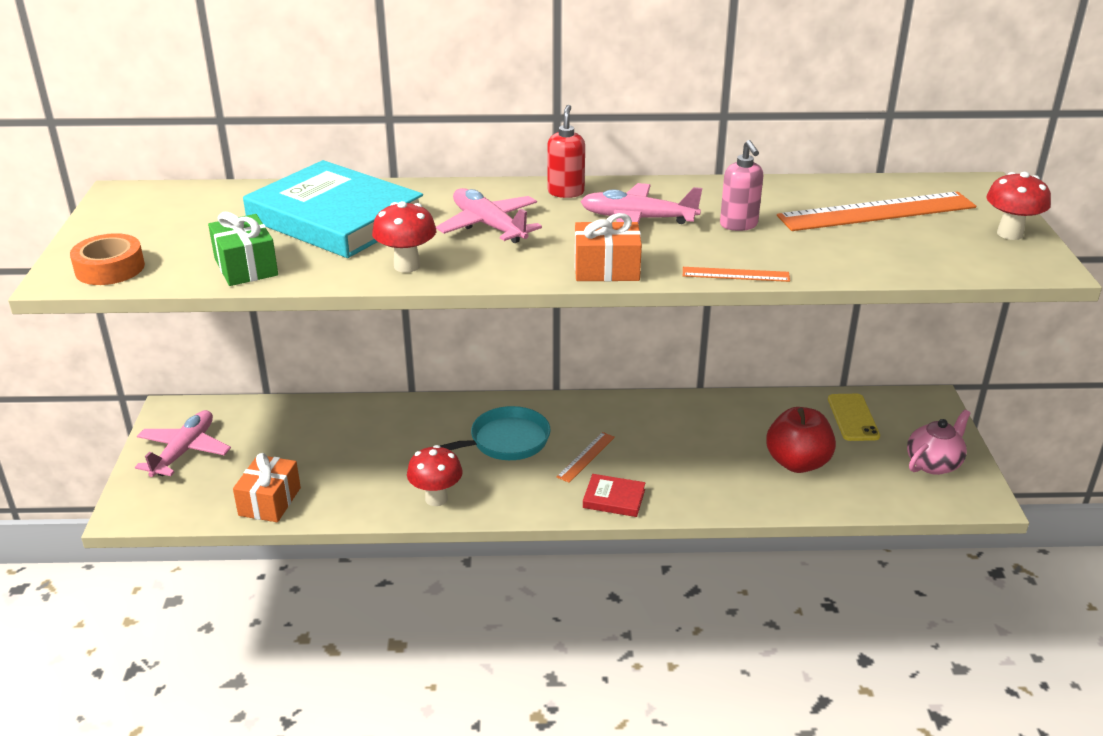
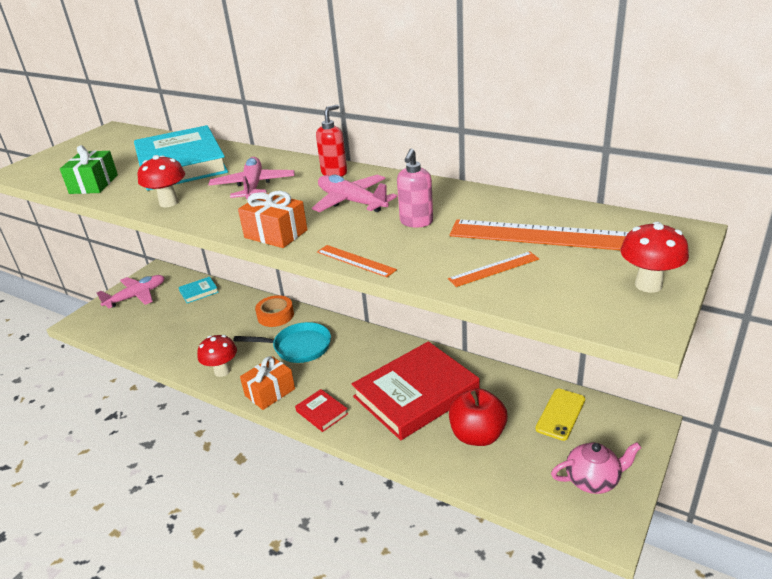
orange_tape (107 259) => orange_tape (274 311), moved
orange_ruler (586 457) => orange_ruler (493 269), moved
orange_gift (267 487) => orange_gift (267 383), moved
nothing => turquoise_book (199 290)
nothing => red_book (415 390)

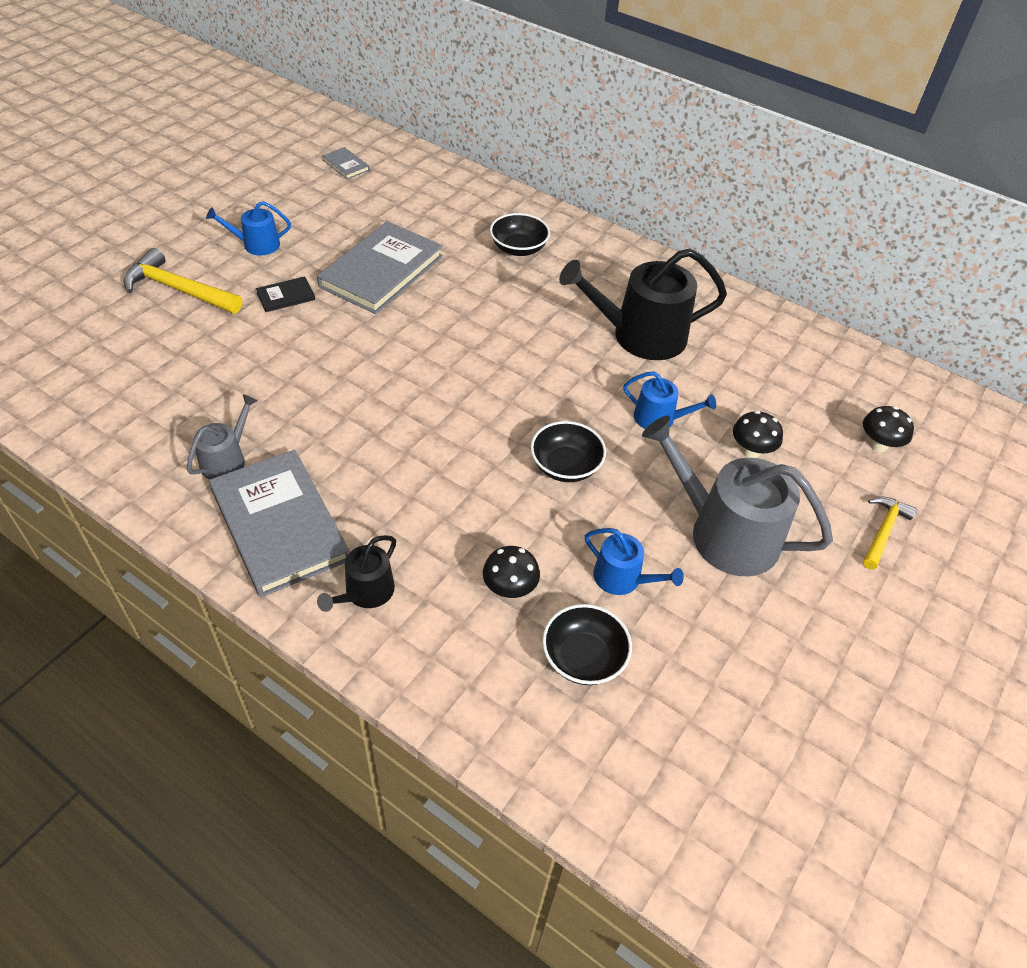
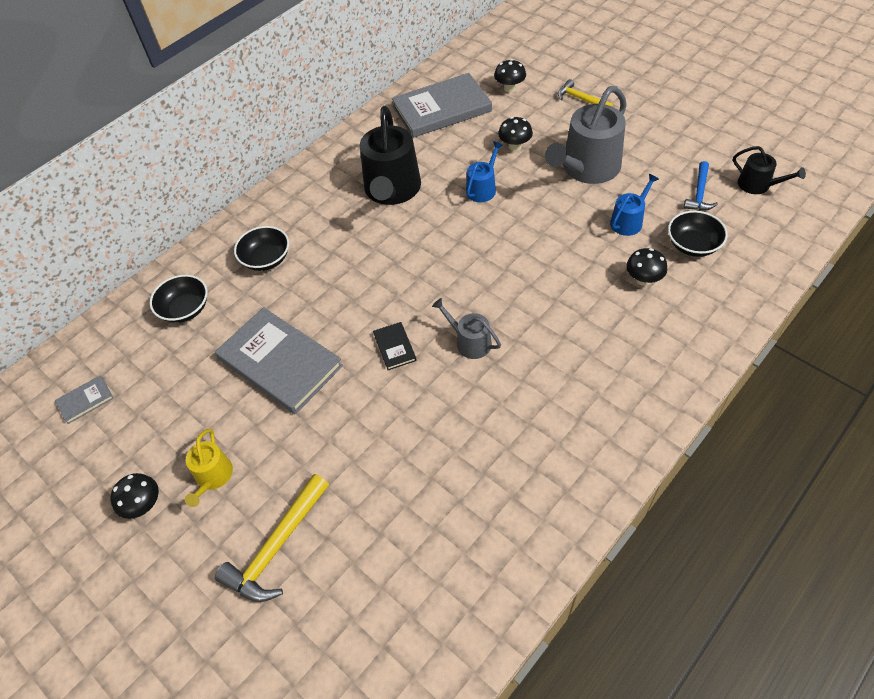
blue_watering_can (248 228) => yellow_watering_can (209 468)
black_book (285 294) => black_book (395 346), moved
grey_watering_can (222 437) => grey_watering_can (466 328), moved
black_bowl (568 451) => black_bowl (179 299), moved
grey_book (279 523) => grey_book (442 105), moved
black_watering_can (356 573) => black_watering_can (769 170), moved
nothing => blue_hammer (701 185)
nothing => black_mushroom (134 496)

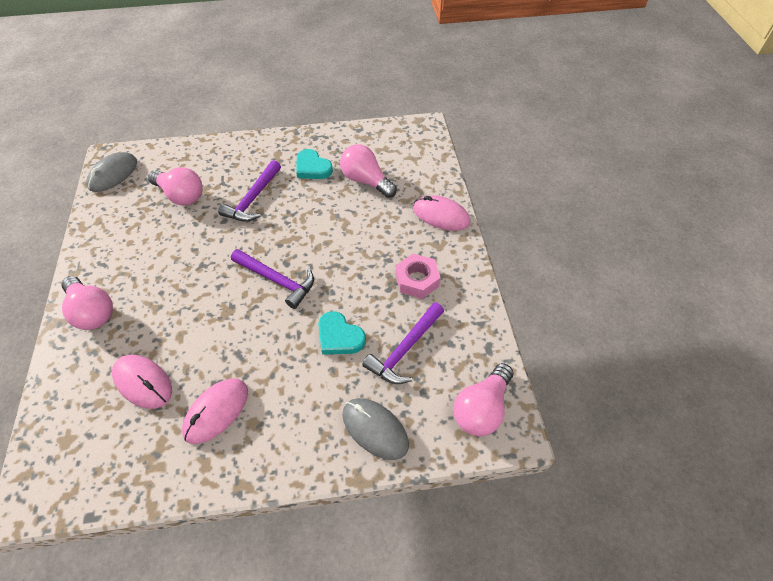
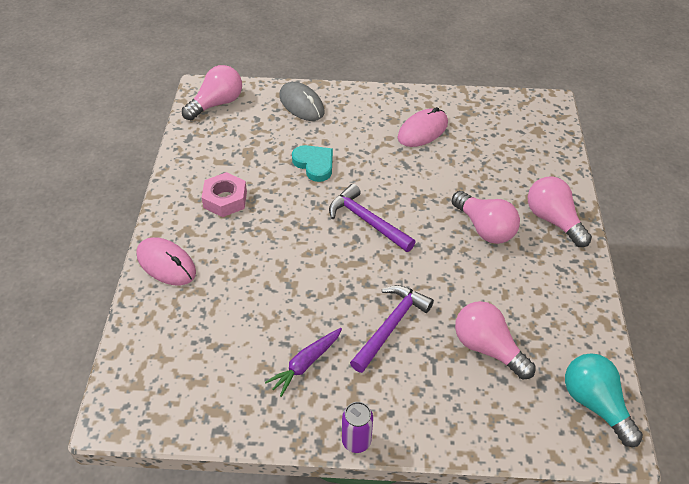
pink_light_bulb (368 171) => pink_light_bulb (486 217), moved
turquoise_heart (314 164) => purple_carrot (303 362)
grey_mouse (112 172) => turquoise_light_bulb (604 400)
purple_hammer (403 343) => nothing
pink_mouse (142 382) => nothing
nothing => purple_can (357 427)

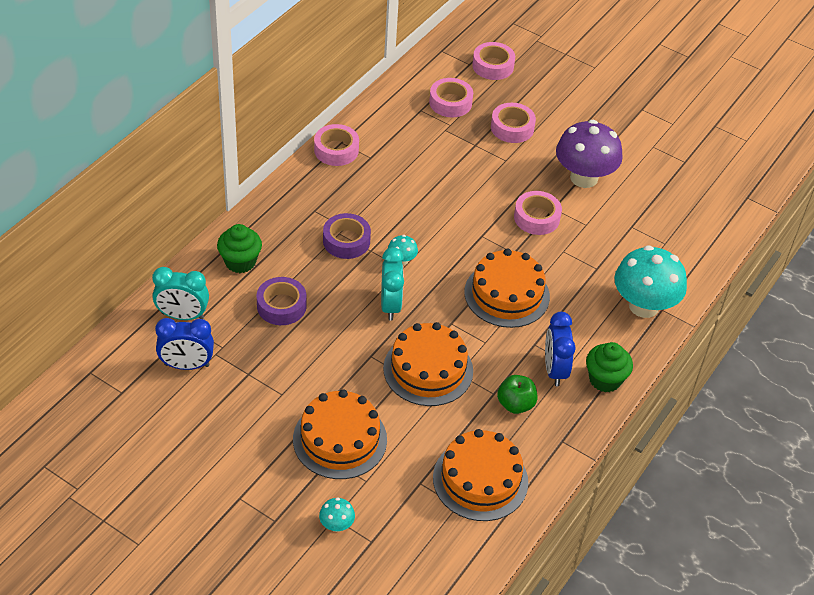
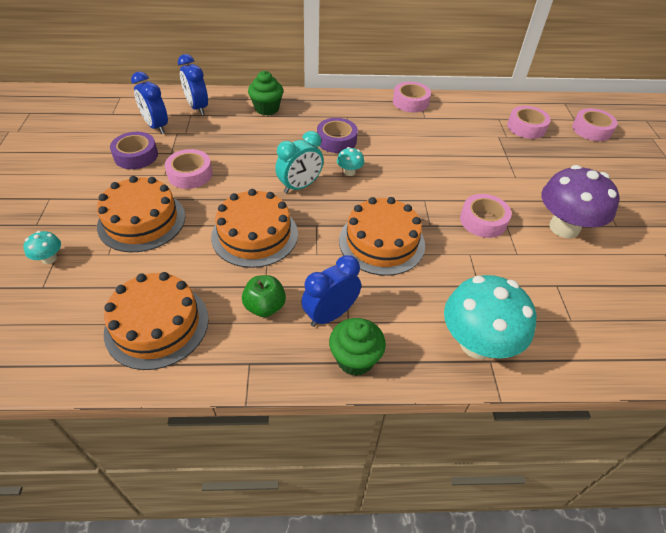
pink_tape (513 123) => pink_tape (188 169), moved
turquoise_clock (180 293) => blue_clock (193 84)
purple_tape (281 301) => purple_tape (134 150), moved

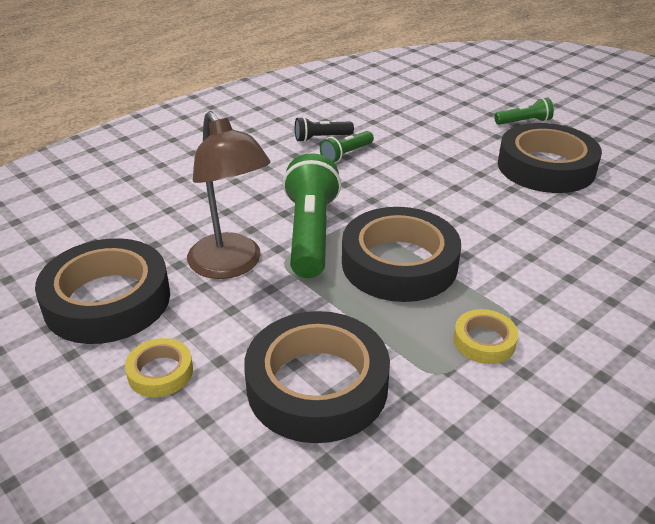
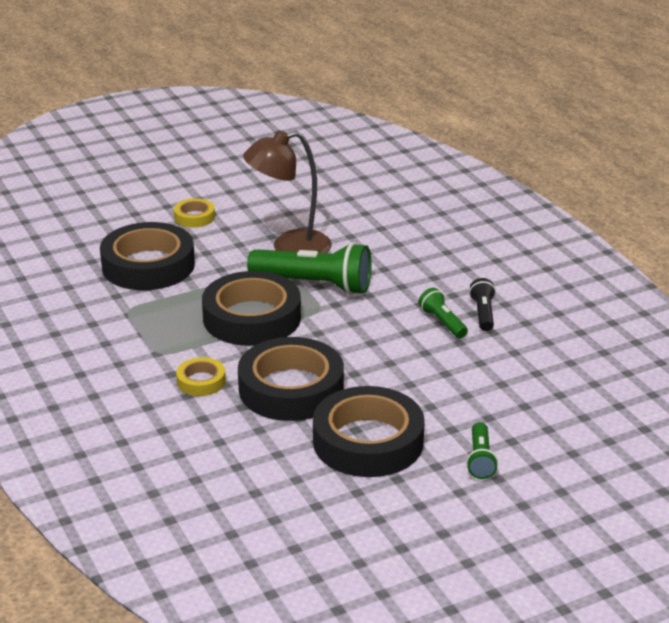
black_tape (102 291) => black_tape (291 379), moved
yellow_tape (486 336) => yellow_tape (201 376), moved

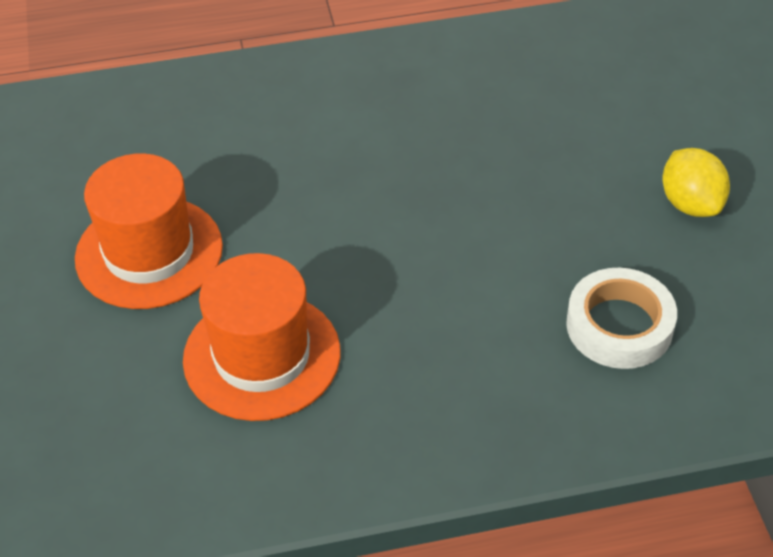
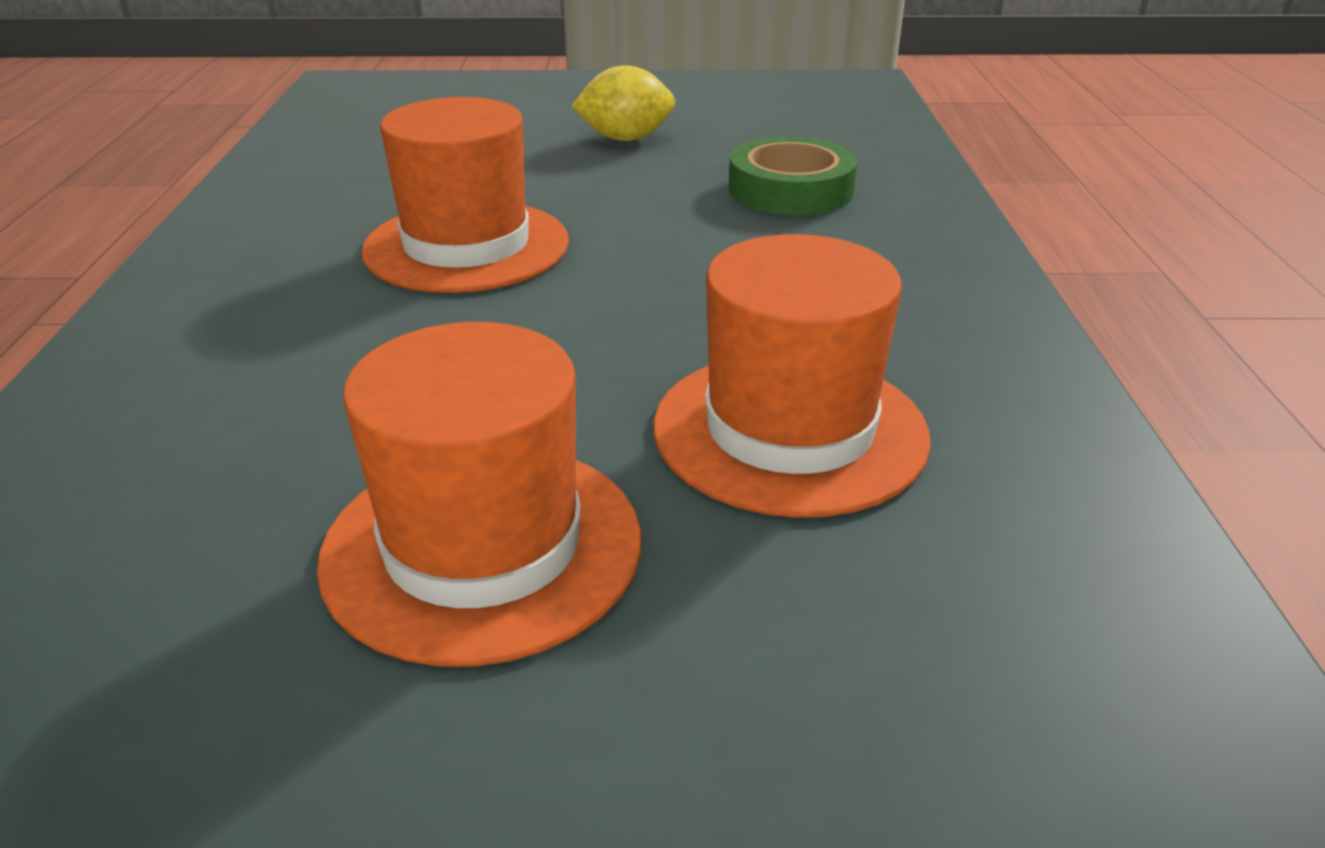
white_tape (621 318) => green_tape (793 175)
nothing => orange_hat (465 195)

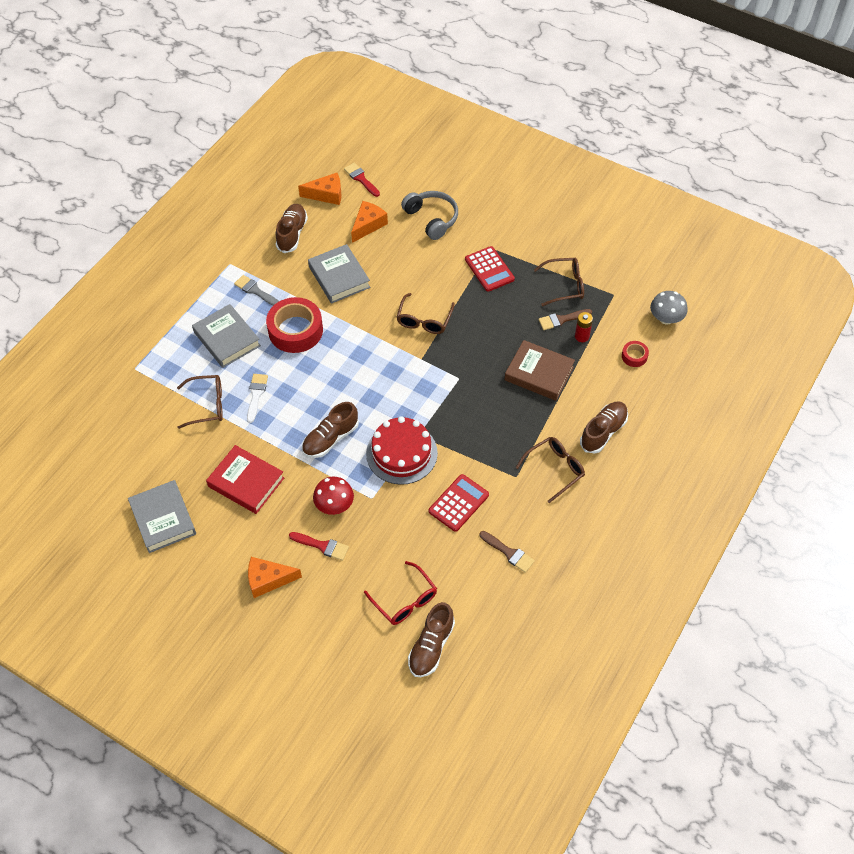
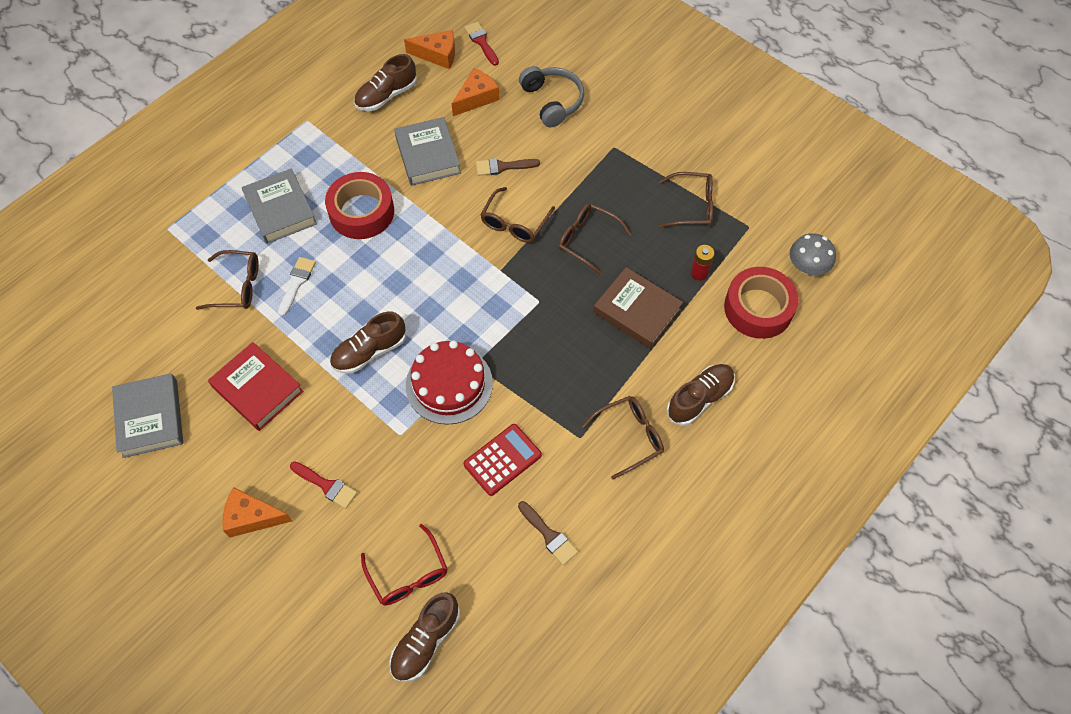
brown_shoe (292 228) => brown_shoe (385 82), 150 degrees counterclockwise
red_calculator (490 269) => nothing
grey_brush (256 290) => nothing
brown_brush (565 319) => brown_brush (508 167), moved
red_tape (635 354) => red_tape (761 303), x2.15
red_mushroom (333 496) => nothing
nothing => brown_glasses (595 239)

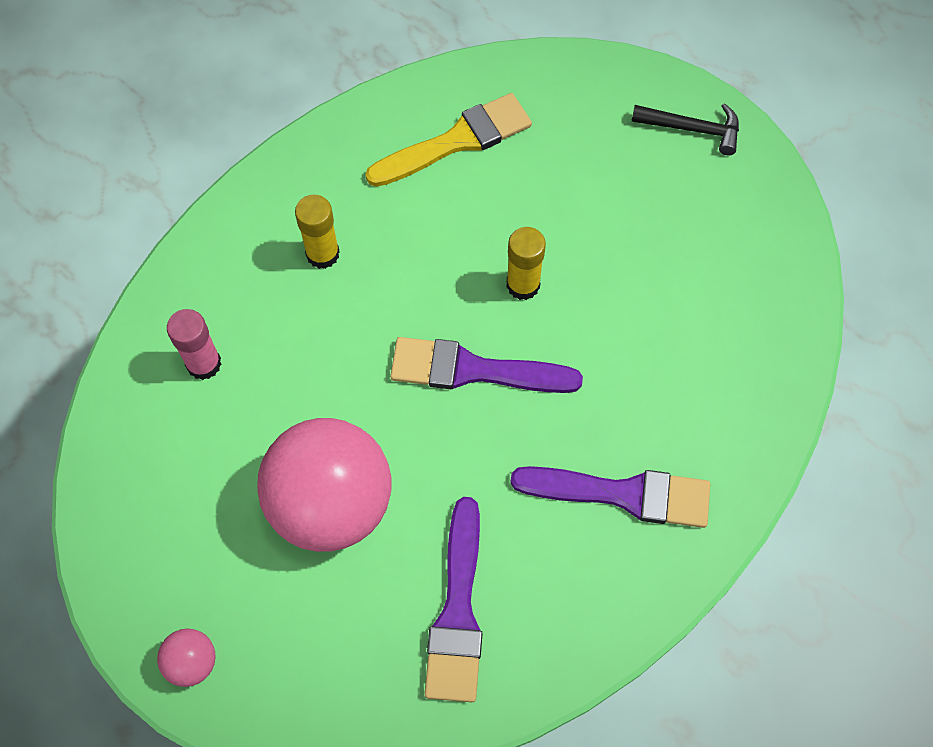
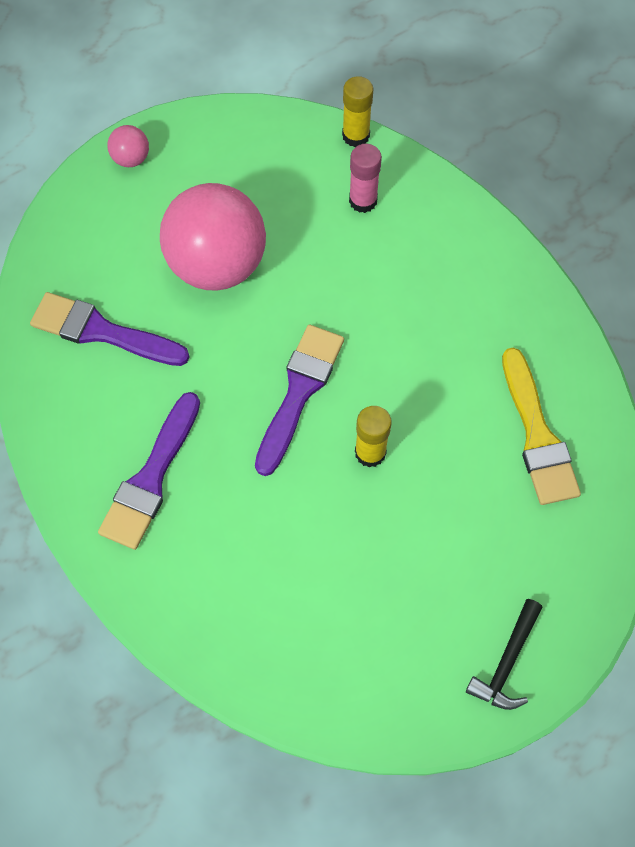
yellow_glue_stick (317 232) => yellow_glue_stick (358 111), moved

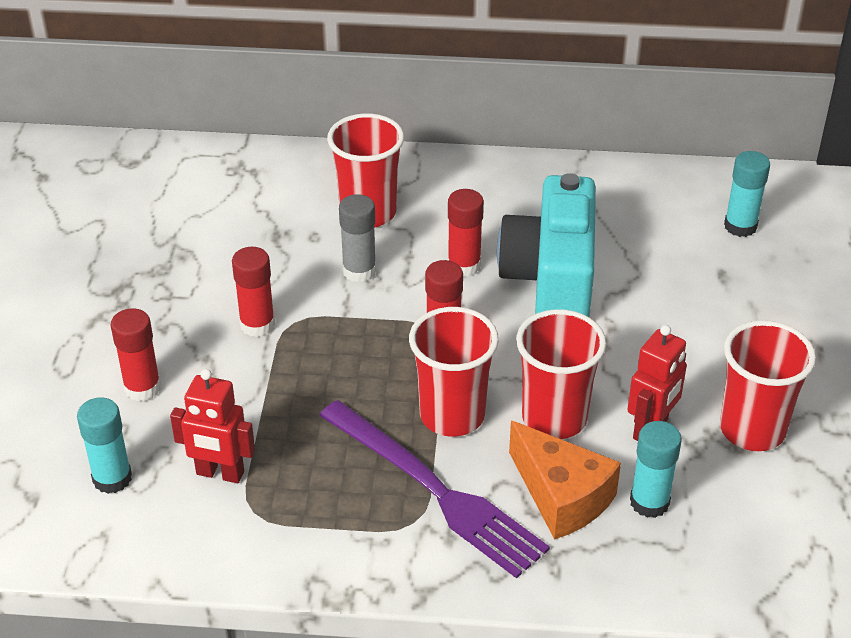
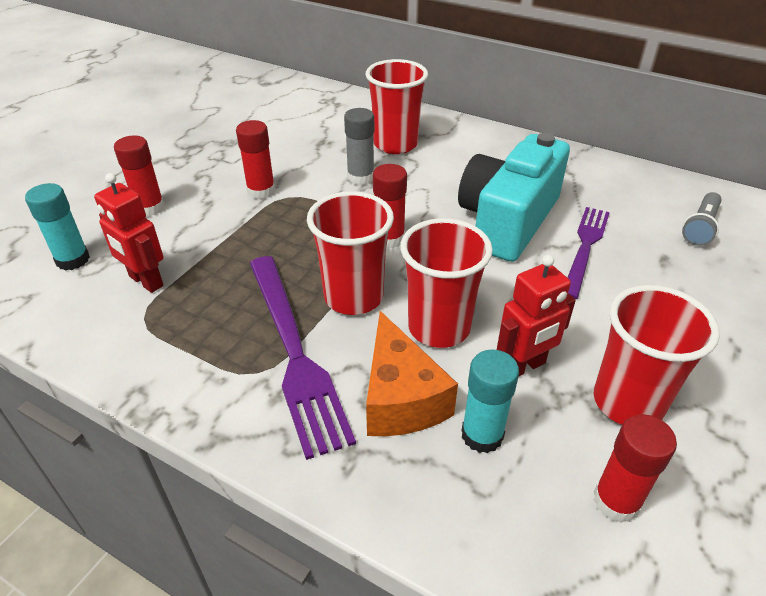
turquoise_glue_stick (747 194) => grey_flashlight (702 219)
red_glue_stick (465 233) => red_glue_stick (635 468), moved
nothing => purple_fork (588 253)

